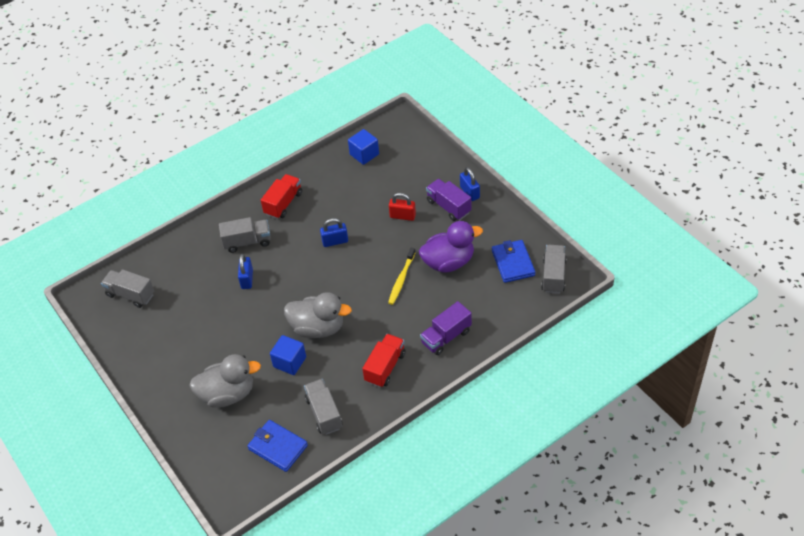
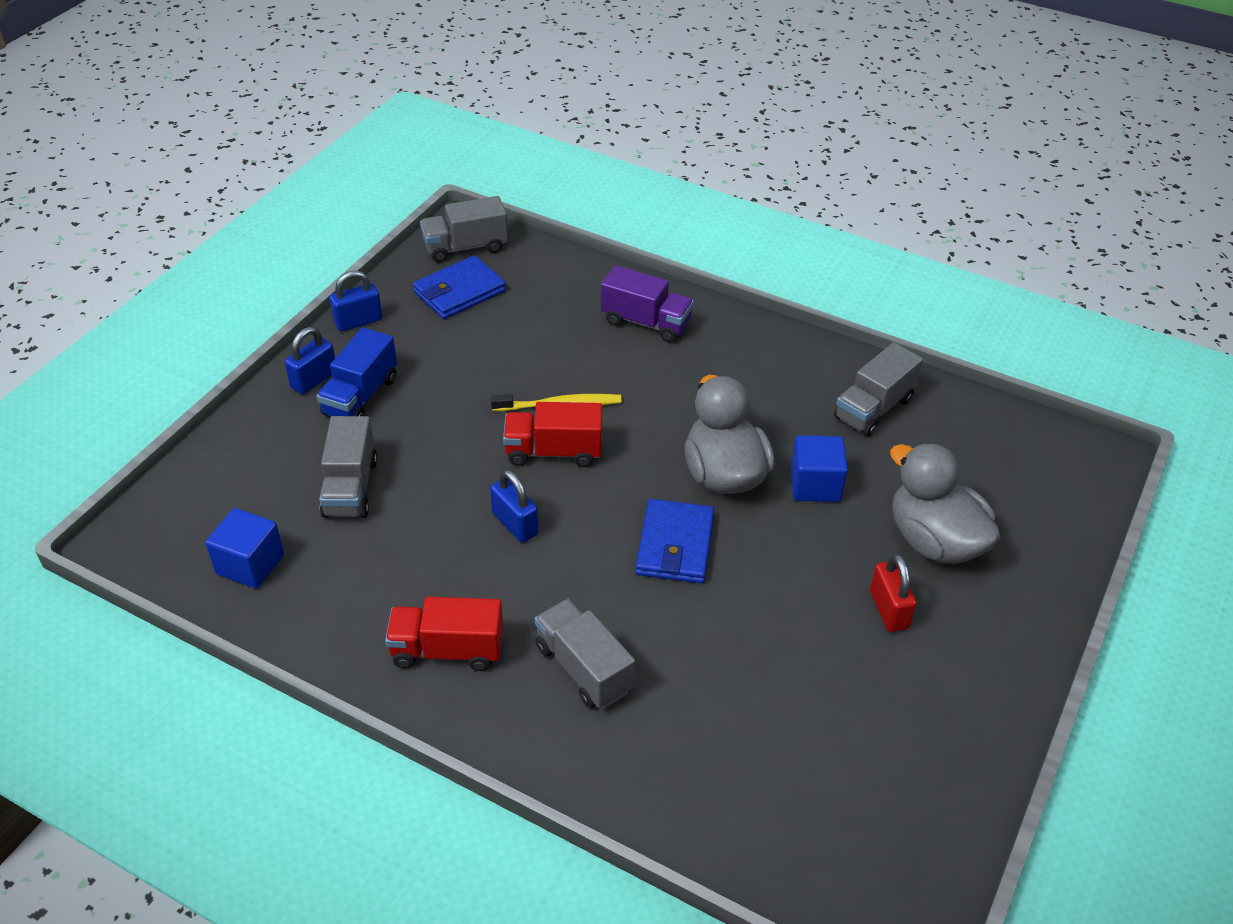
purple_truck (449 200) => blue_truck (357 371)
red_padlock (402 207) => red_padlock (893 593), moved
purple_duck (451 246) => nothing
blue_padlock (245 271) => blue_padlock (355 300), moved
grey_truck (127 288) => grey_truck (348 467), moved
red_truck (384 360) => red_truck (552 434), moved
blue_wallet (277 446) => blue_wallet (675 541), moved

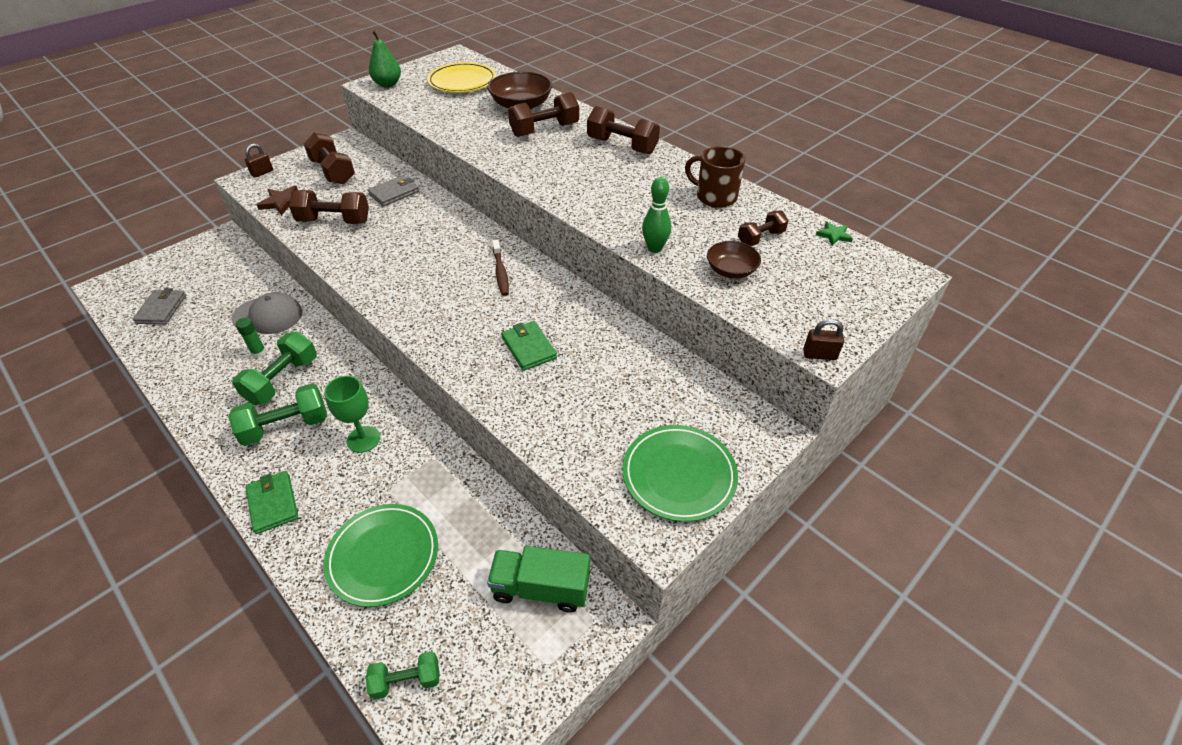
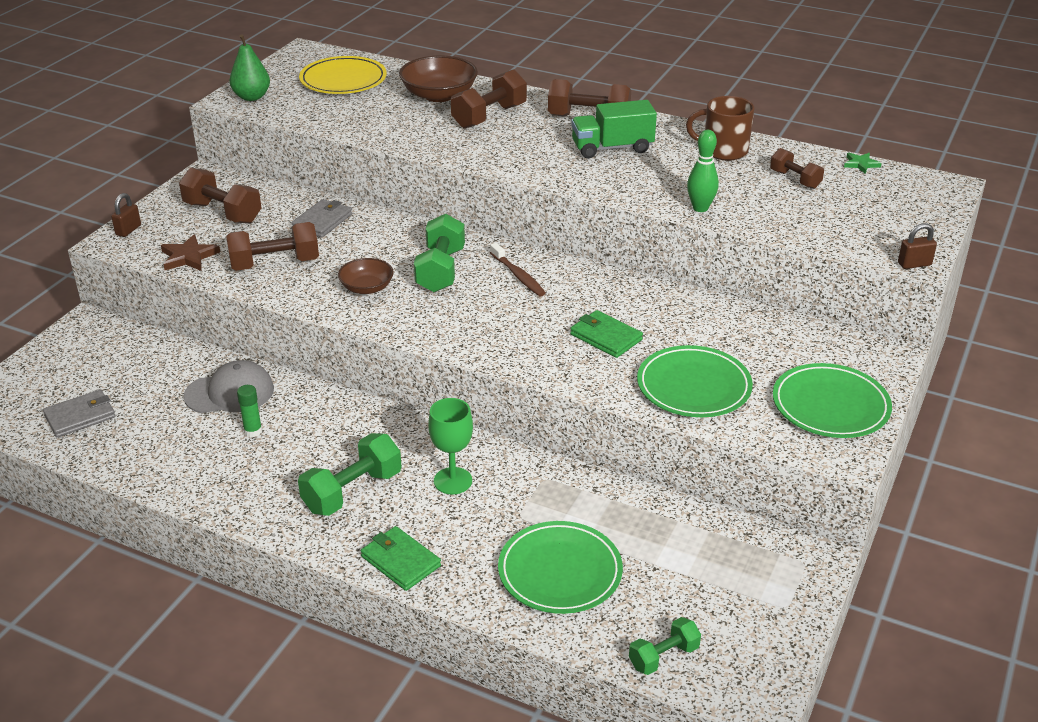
brown_dumbbell (763 228) => brown_dumbbell (797 168), 75 degrees counterclockwise
brown_bowl (734 260) => brown_bowl (366 276), moved
grey_wallet (159 306) => grey_wallet (79 413), 75 degrees clockwise
green_dumbbell (274 368) => green_dumbbell (439 253), moved
green_truck (538 579) => green_truck (614 129), moved
nothing => green_plate (695 381)

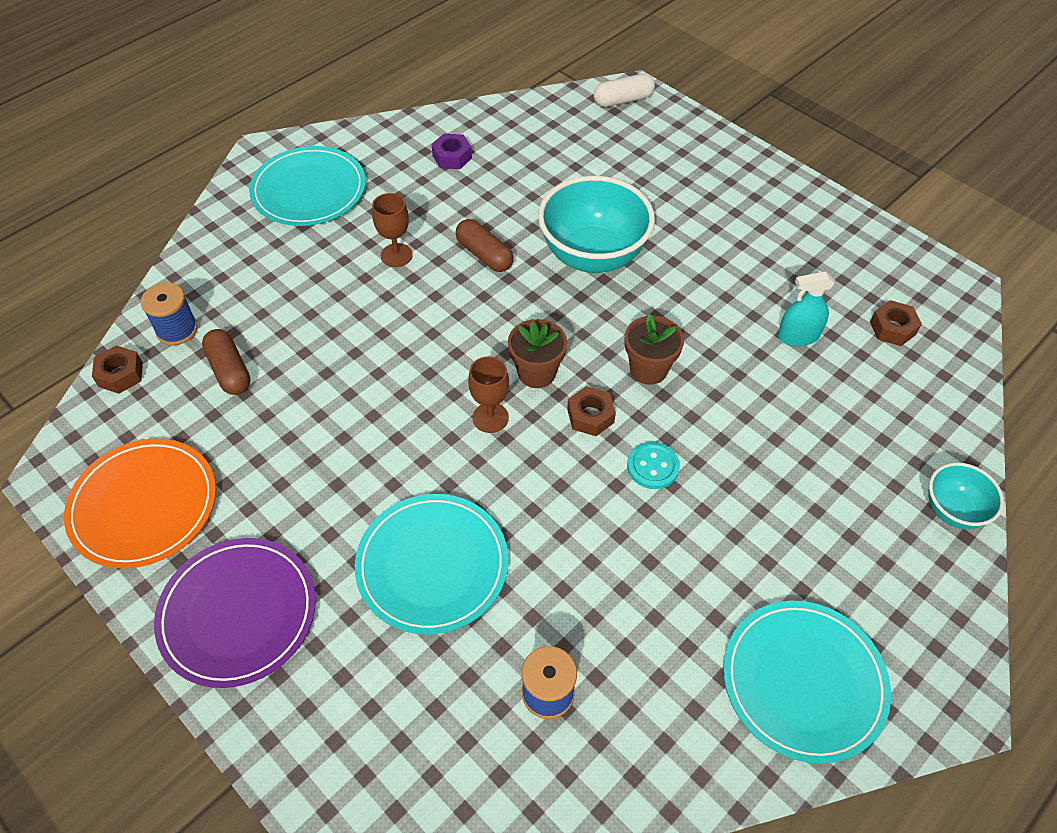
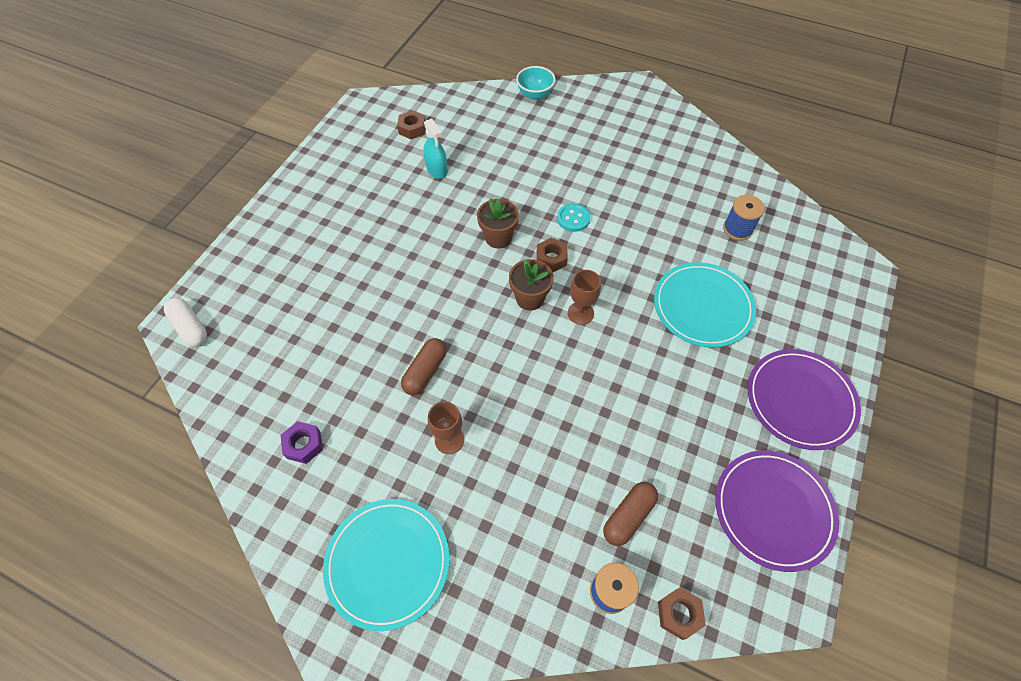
turquoise_bowl (596 224) => nothing
orange_plate (140 504) => purple_plate (777 511)
turquoise_plate (807 682) => nothing

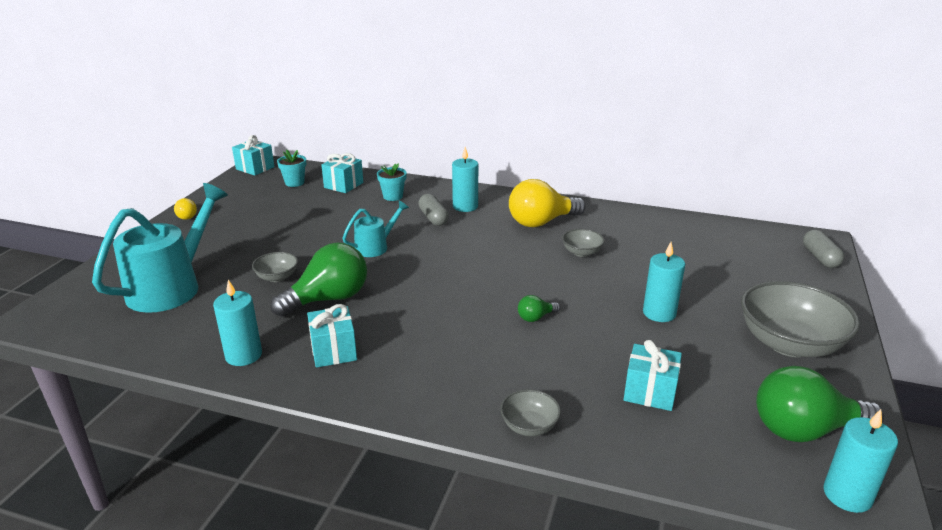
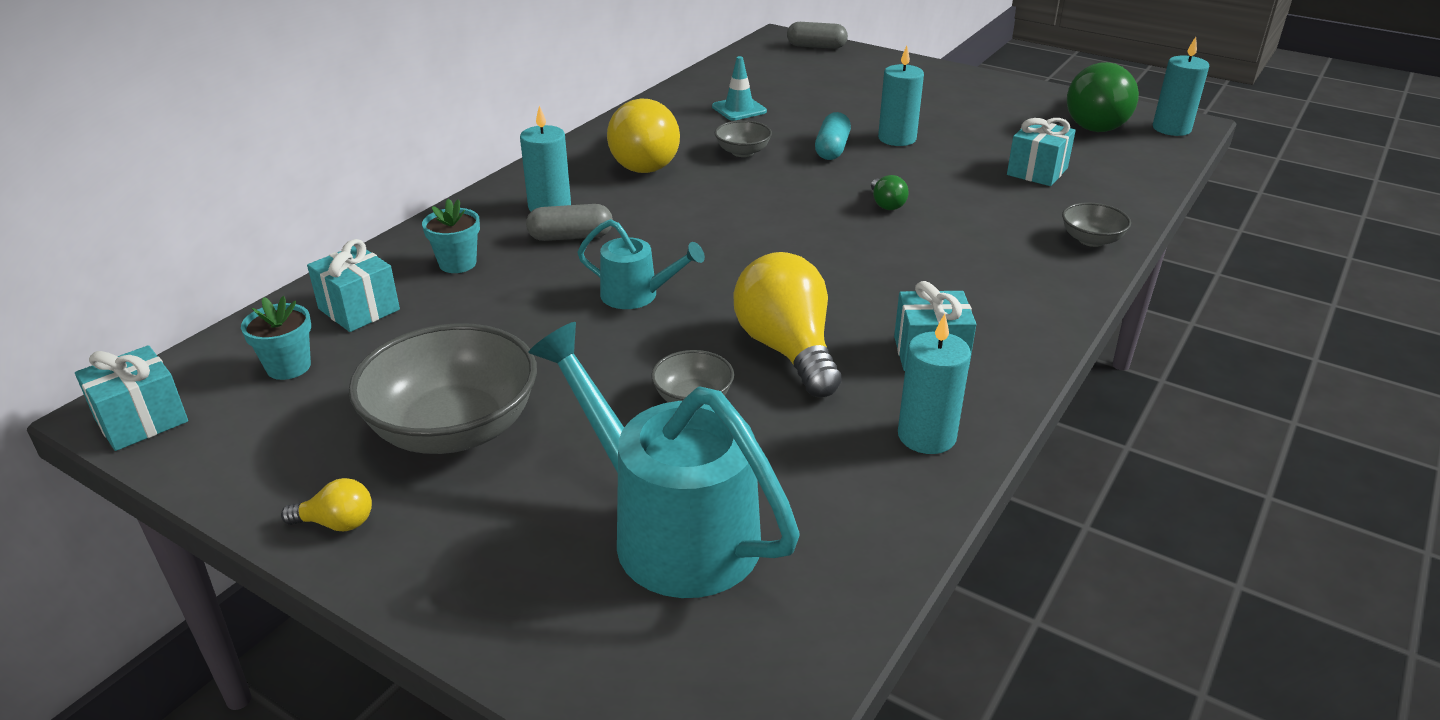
turquoise_watering_can (375 228) => turquoise_watering_can (641 264), 135 degrees clockwise
green_light_bulb (318 279) => yellow_light_bulb (787 324)
grey_bowl (800 319) => grey_bowl (443 388), moved
nothing => turquoise_traffic_cone (739 88)
nothing => turquoise_capsule (833 136)

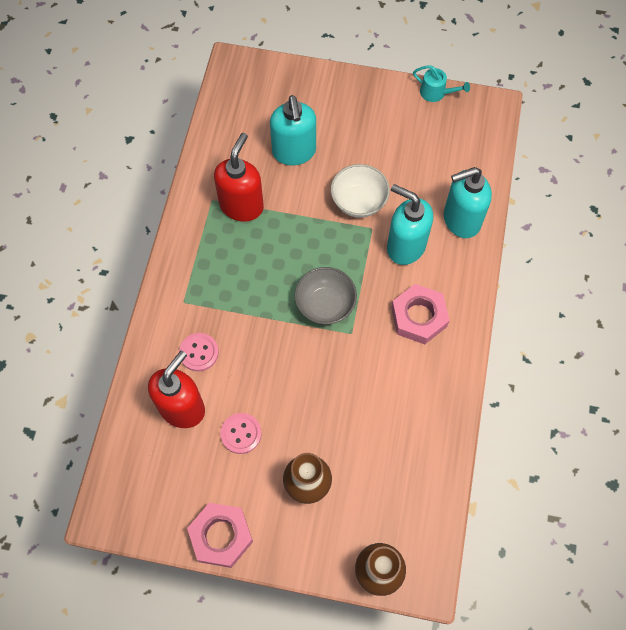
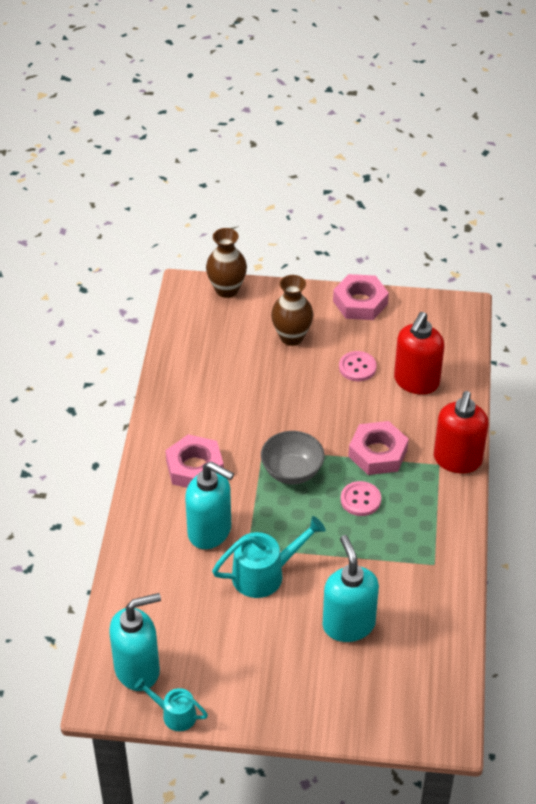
red_soap_dispenser (239 177) => red_soap_dispenser (461 432), moved
white_bowl (360 191) => turquoise_watering_can (269 557)
turquoise_soap_dispenser (468 202) => turquoise_soap_dispenser (135 642), moved
pink_button (199 352) => pink_button (361 498), moved
nothing => pink_nut (378 448)

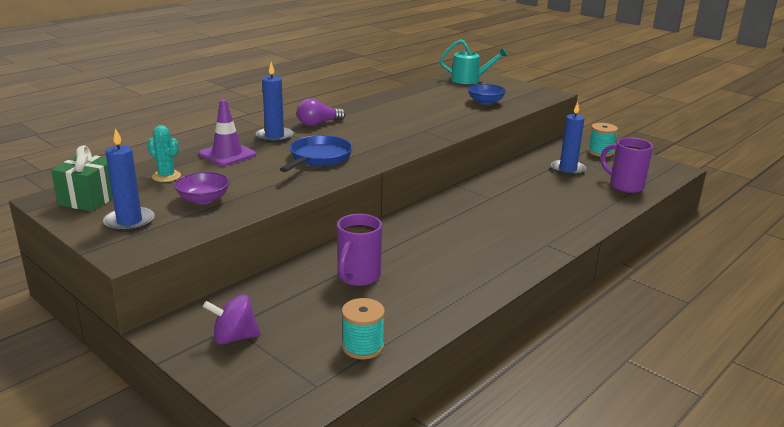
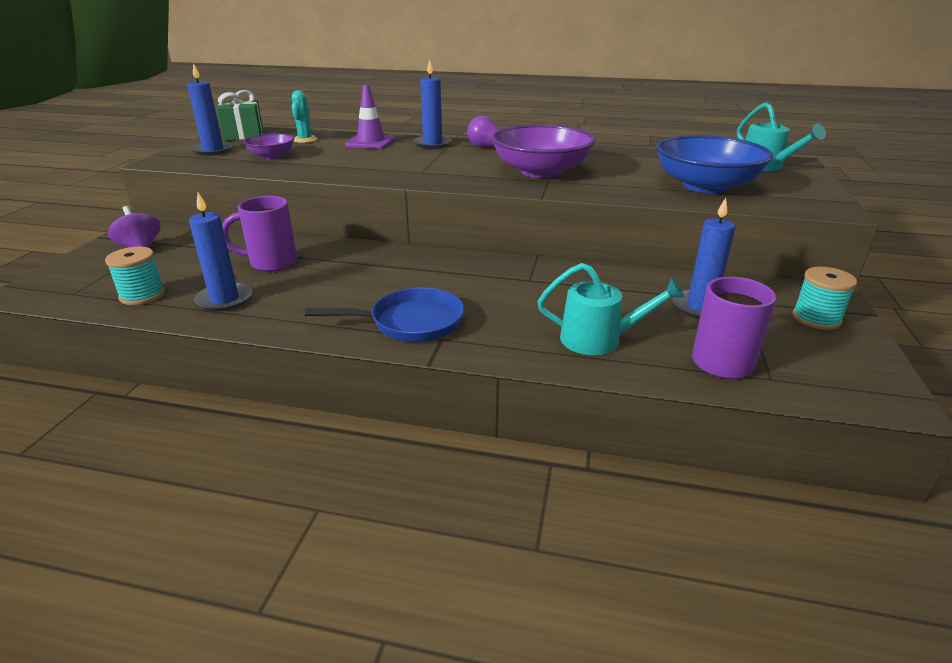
blue_bowl (487 94) => blue_bowl (714 164), x1.93
blue_pan (316 153) => blue_pan (384 315), moved
nothing => purple_bowl (543 151)
nothing => blue_candle (220 252)
nothing => turquoise_watering_can (611 309)

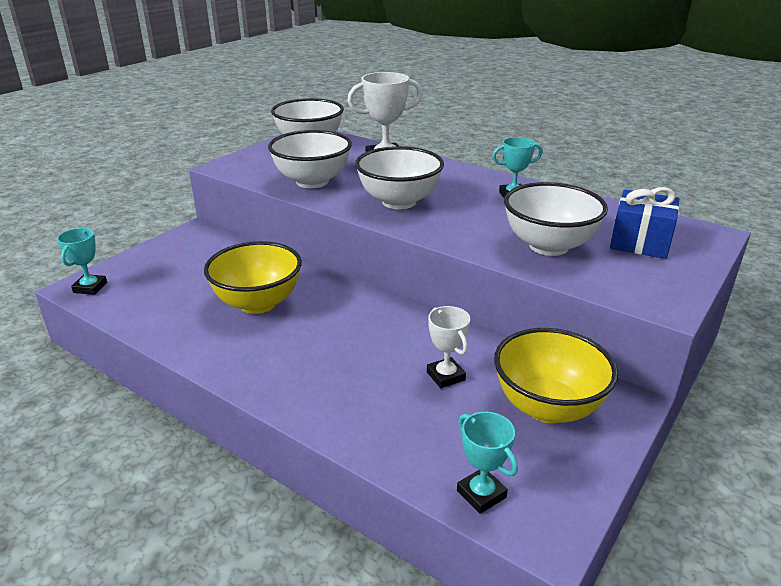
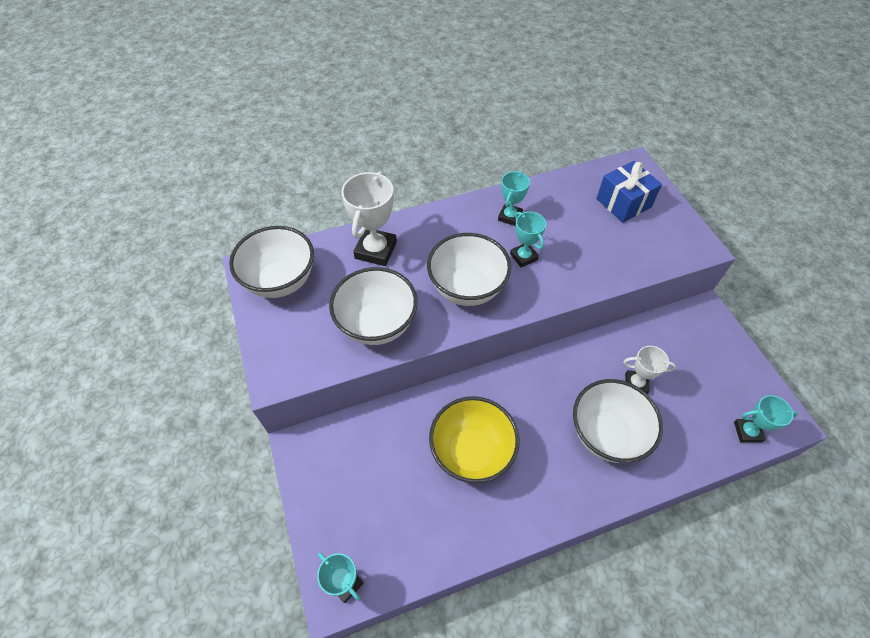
white_bowl (556 219) => white_bowl (618 421), moved
yellow_bowl (556 375) => nothing
nothing => turquoise_trophy (528 240)

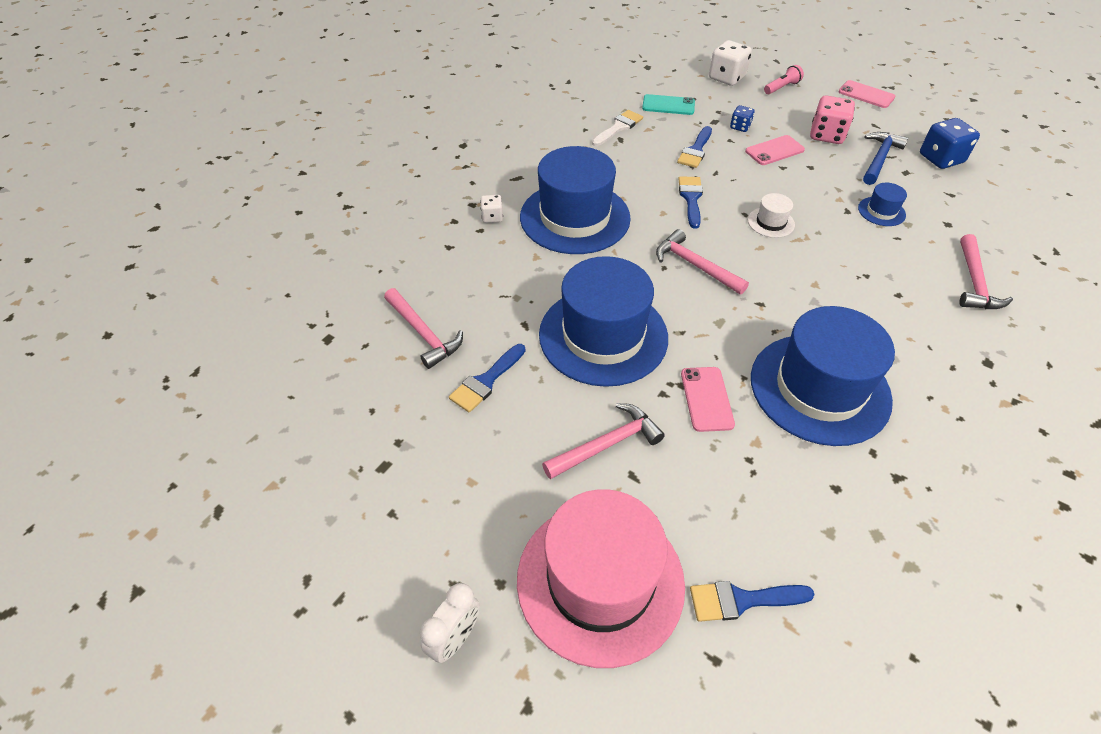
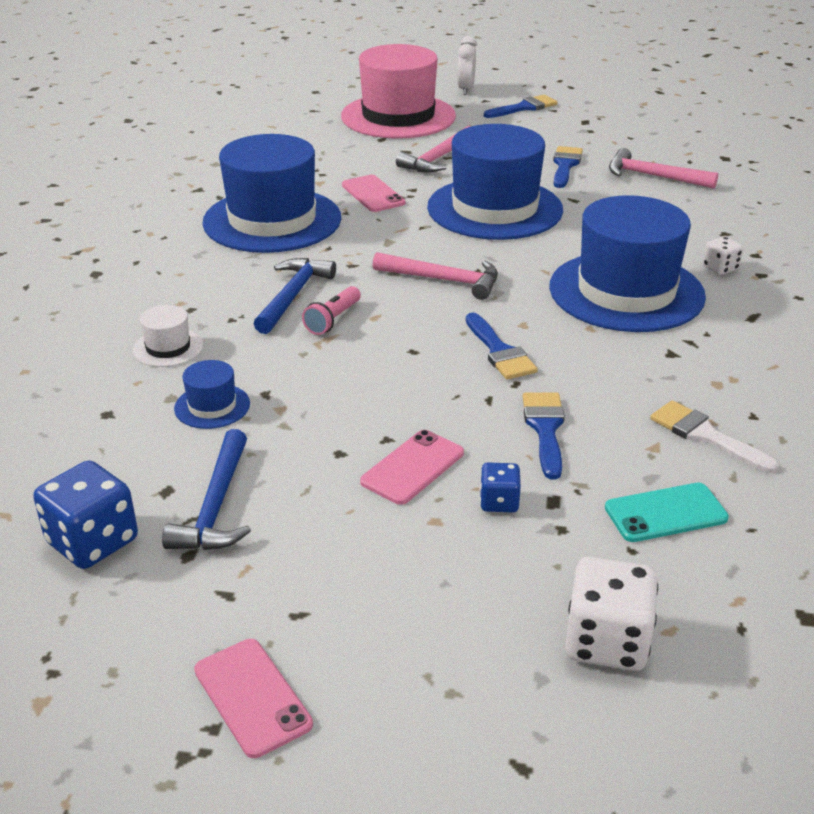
pink_flashlight (784 79) => pink_flashlight (331 310), moved
pink_phone (866 94) => pink_phone (253 698), 45 degrees clockwise
pink_dice (832 119) => nothing
white_brush (617 128) => white_brush (714 436), 120 degrees clockwise
white_hat (771 215) => white_hat (168 336), moved
pink_hammer (986 271) => nothing
blue_brush (752 601) => blue_brush (521 106), moved
nothing => blue_hammer (295 296)

